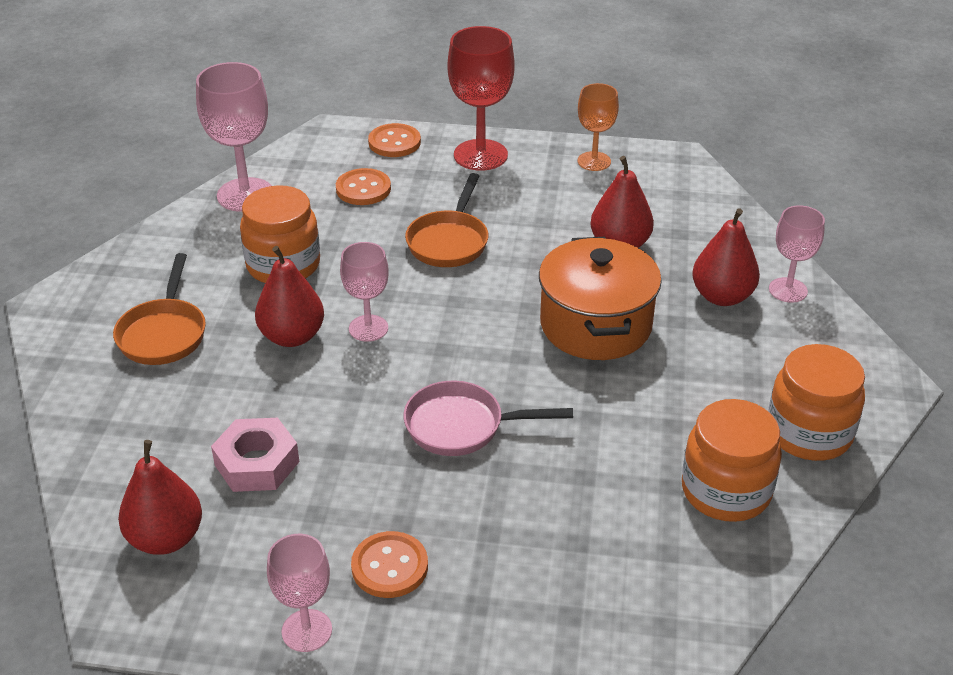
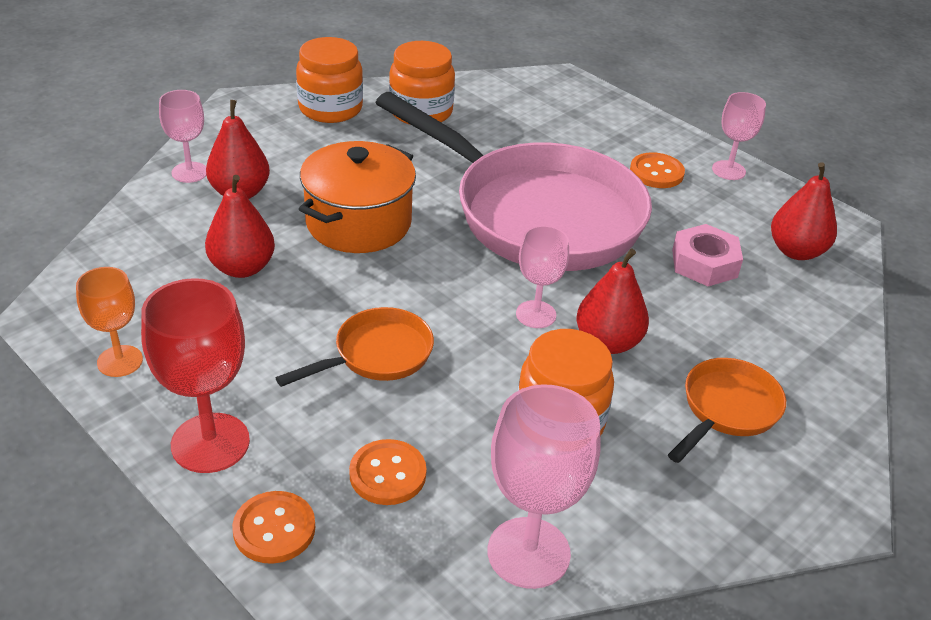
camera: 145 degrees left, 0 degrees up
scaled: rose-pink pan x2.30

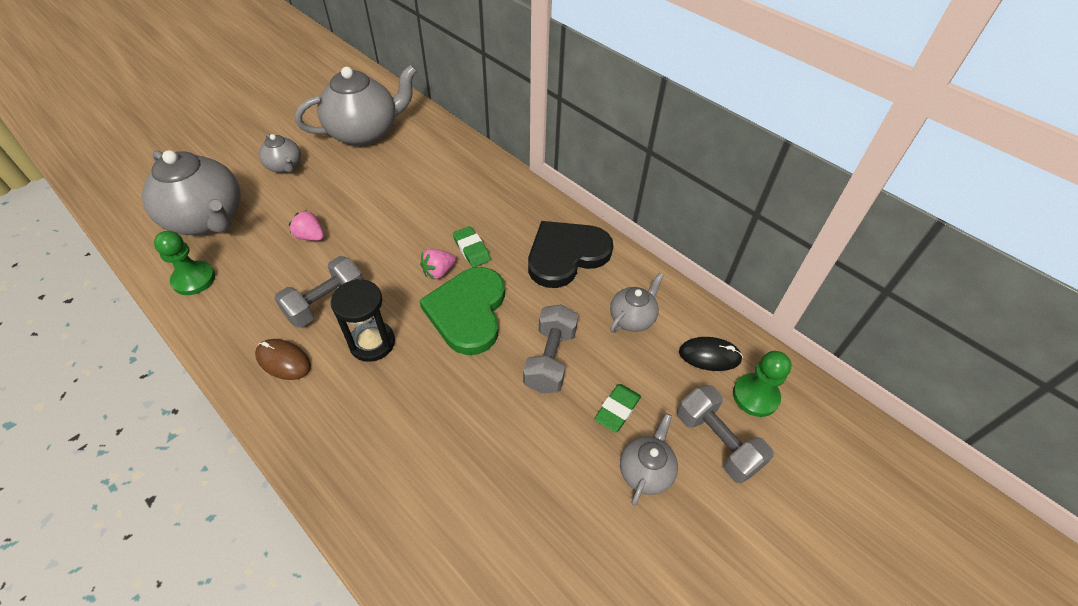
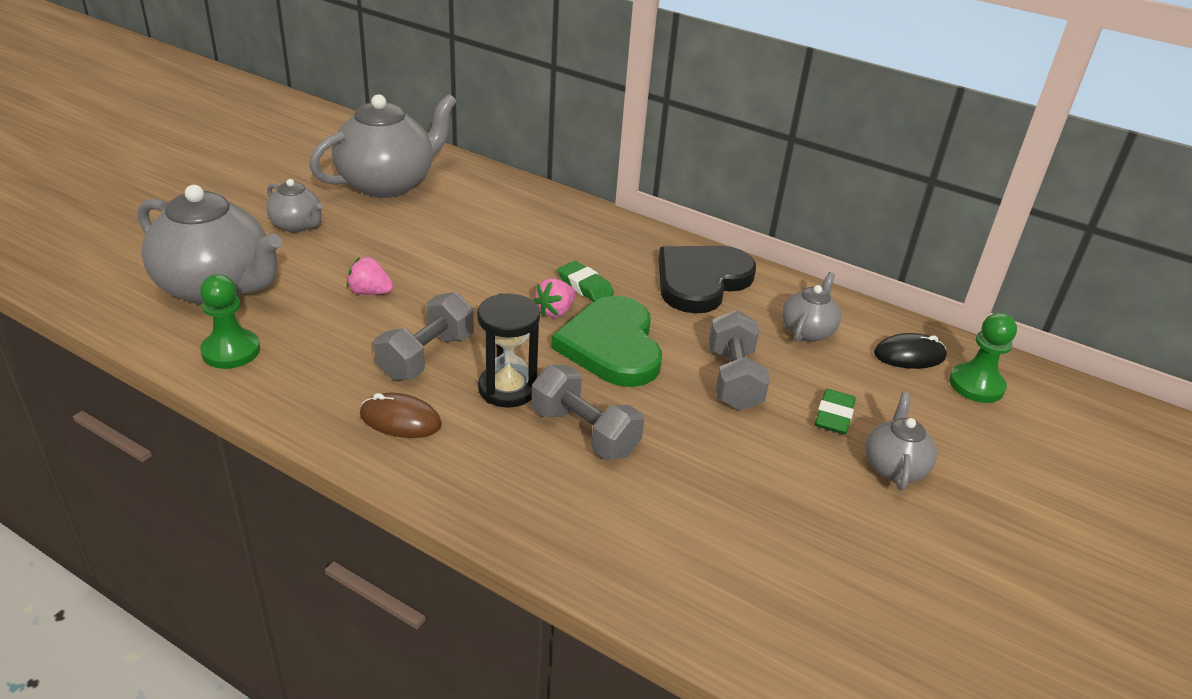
camera: 15 degrees left, 15 degrees down
shifted: gray dumbbell (no. 3 from left in the first image) to gray dumbbell (no. 2 from left)

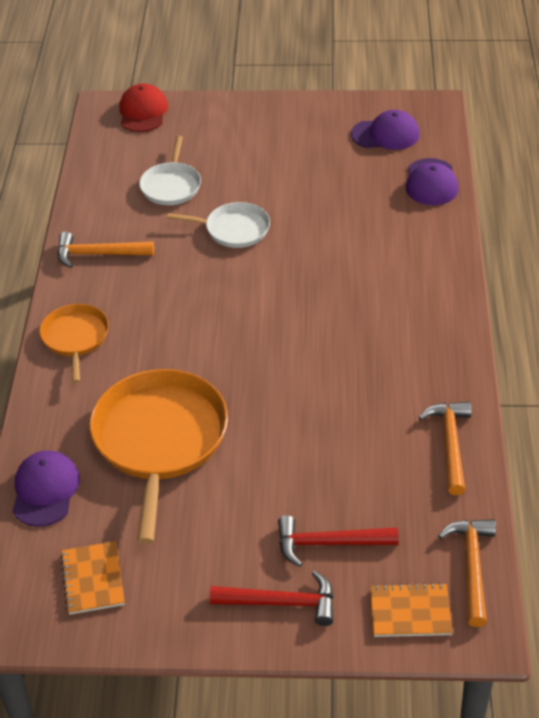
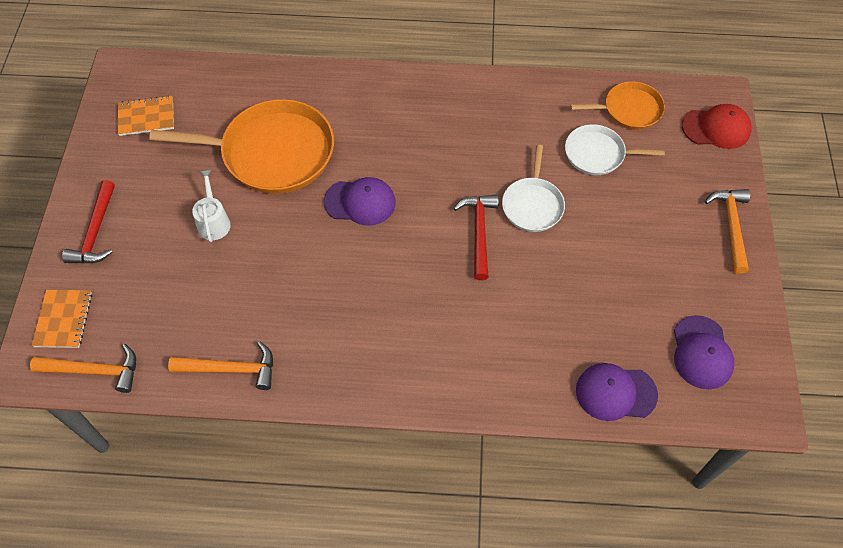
camera: 90 degrees right, 15 degrees up
new: snow-white watering pot
shifted: purple peaked cap (no. 1 from left); orange-coloured pan (no. 1 from left in the first image) to orange-coloured pan (no. 2 from left); orange-coloured claw hammer (no. 1 from left in the first image) to orange-coloured claw hammer (no. 3 from left); scarlet claw hammer (no. 2 from left)

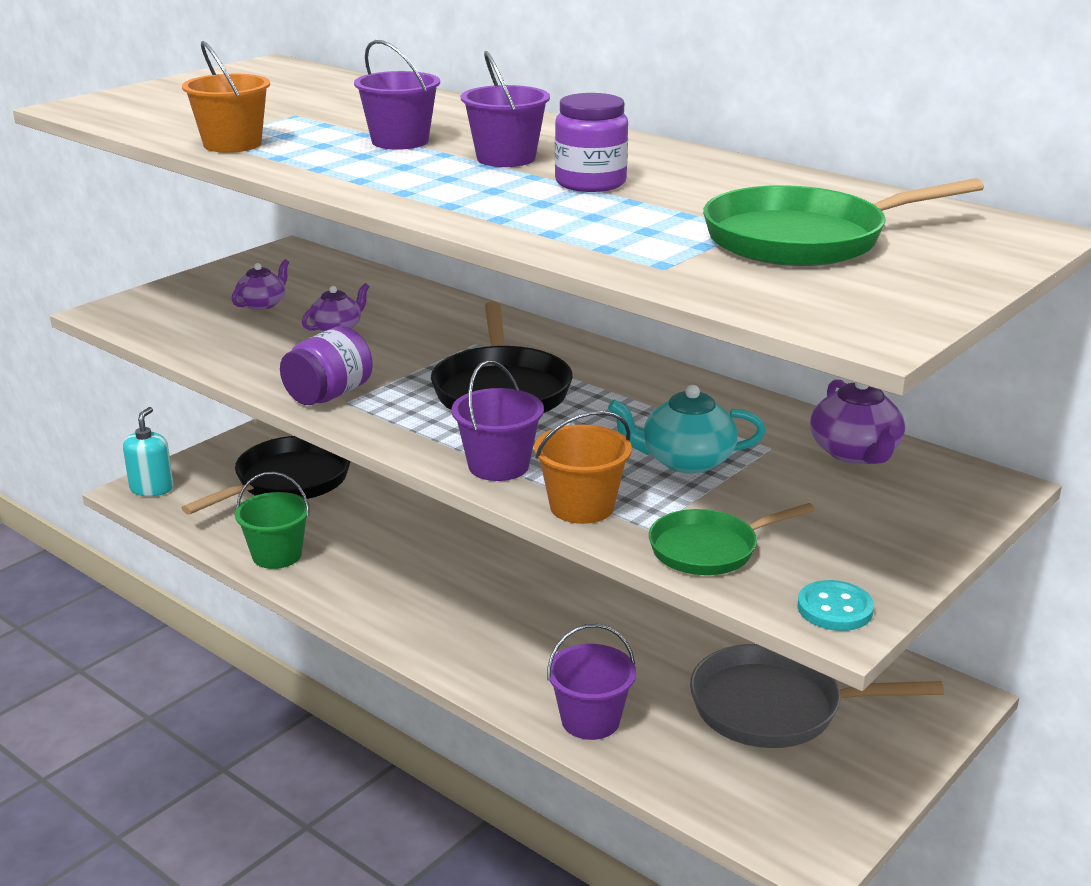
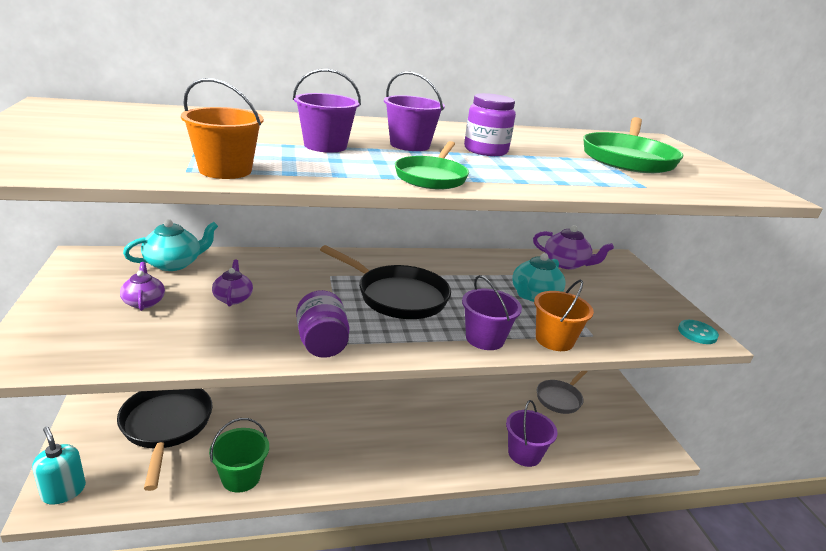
camera: 55 degrees left, 0 degrees up
new: teal teapot (no. 1 from left)
shifted: emerald pan (no. 1 from left)
scaled: gray pan x0.62

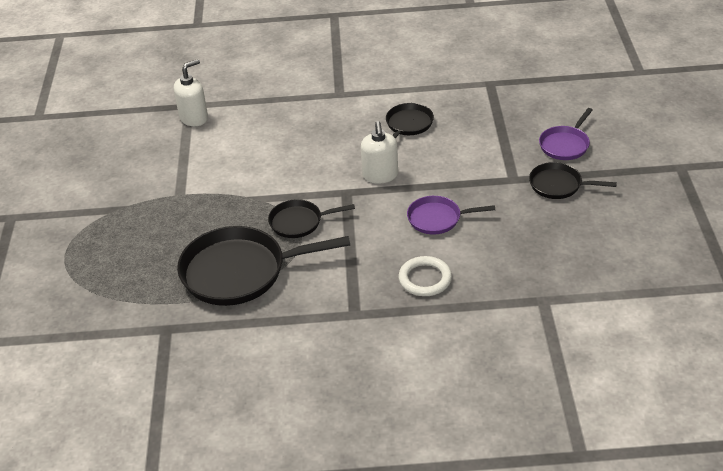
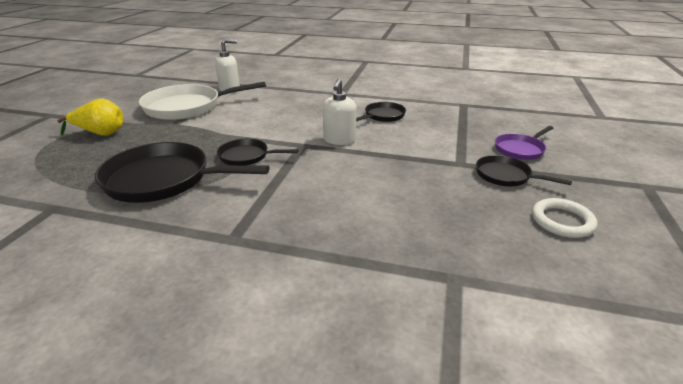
camera: 15 degrees right, 10 degrees down
gone: purple pan (no. 1 from left)
new: yellow pear; snow-white pan
shifted: snow-white ring

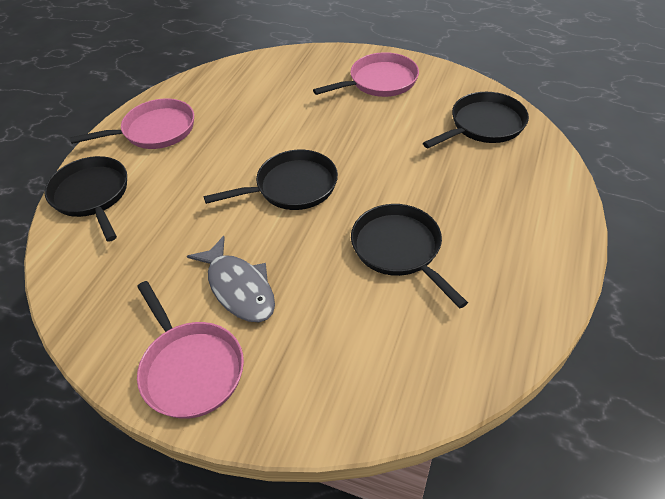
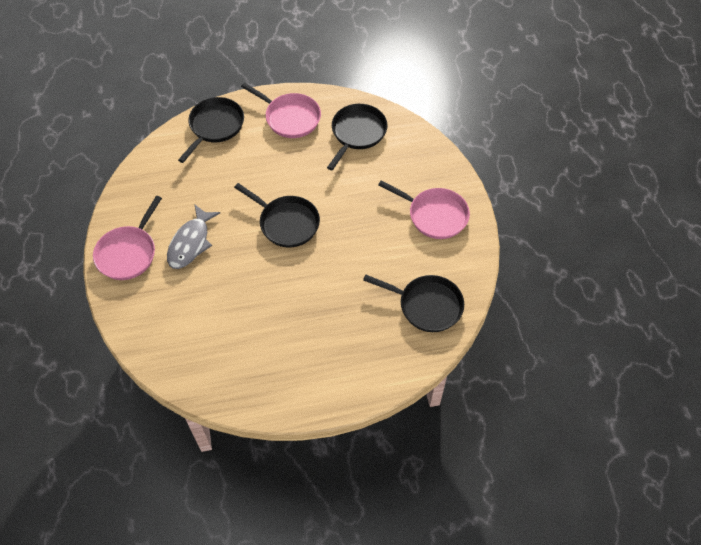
camera: 55 degrees right, 10 degrees up
shifted: ebony pan (no. 3 from left)

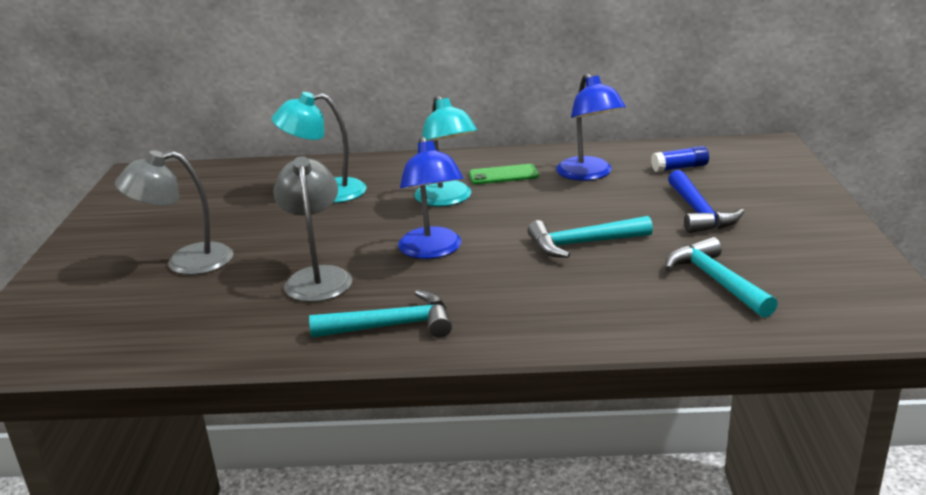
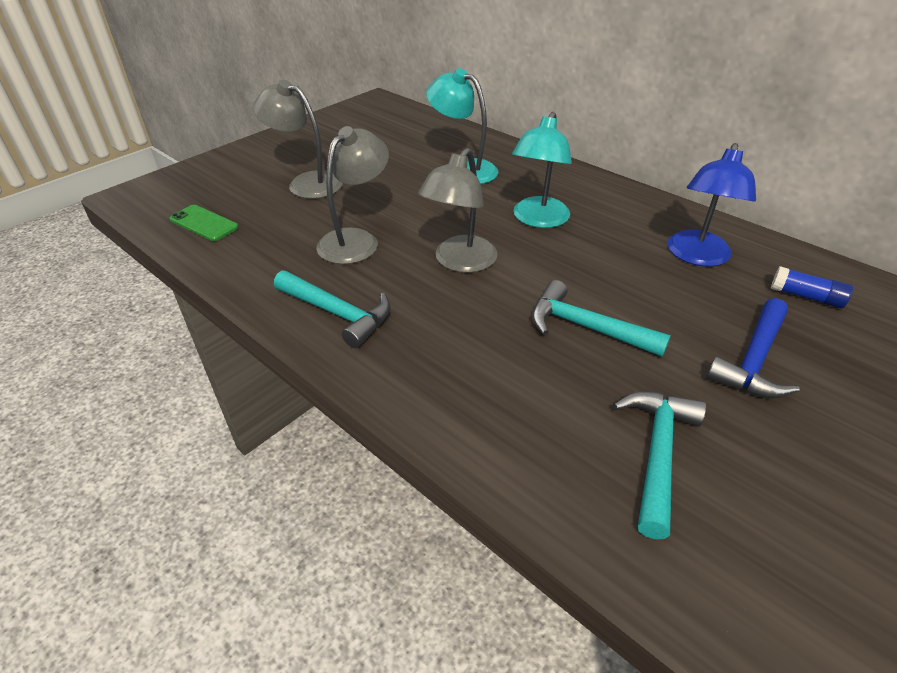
camera: 40 degrees right, 15 degrees up
shifted: emerald mobile phone
repainted: royal blue desk lamp (no. 1 from left) to gray desk lamp (no. 3 from left)

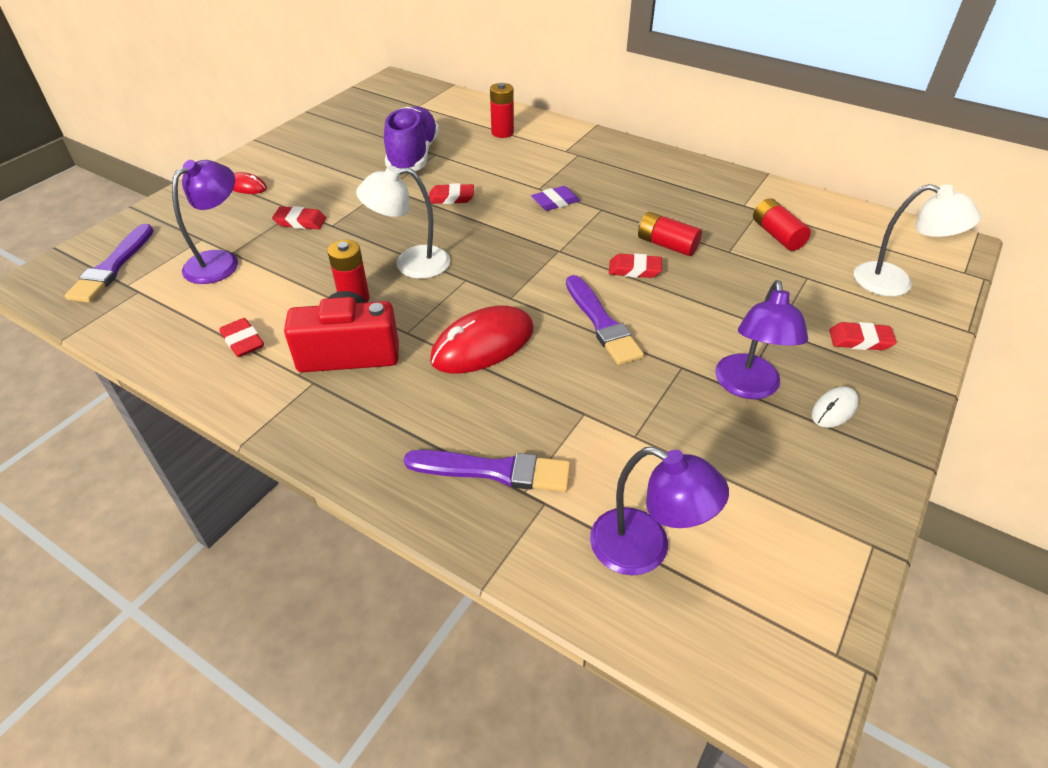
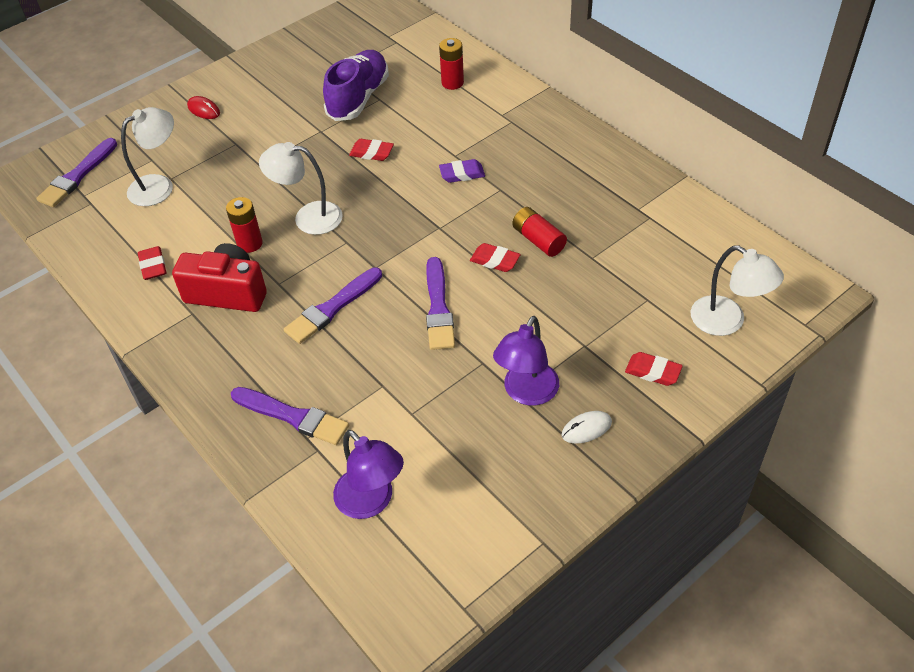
camera: 20 degrees right, 5 degrees up
gone: scarlet gum eraser (no. 2 from left); scarlet battery (no. 4 from left)
swapped: scarlet computer mouse (no. 2 from left) to purple paint brush (no. 3 from left)
repainted: purple desk lamp (no. 1 from left) to snow-white desk lamp (no. 1 from left)

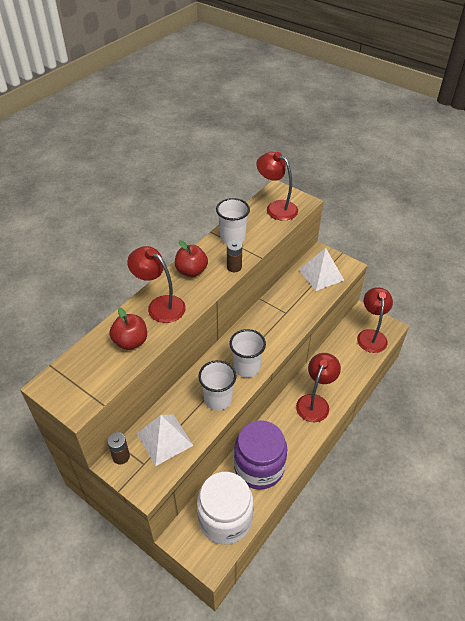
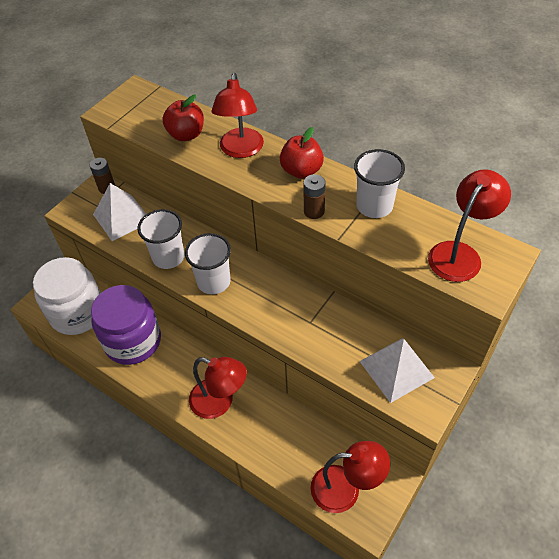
camera: 90 degrees right, 5 degrees up
rotated: scarlet desk lamp (no. 1 from left in the first image) 150 degrees clockwise

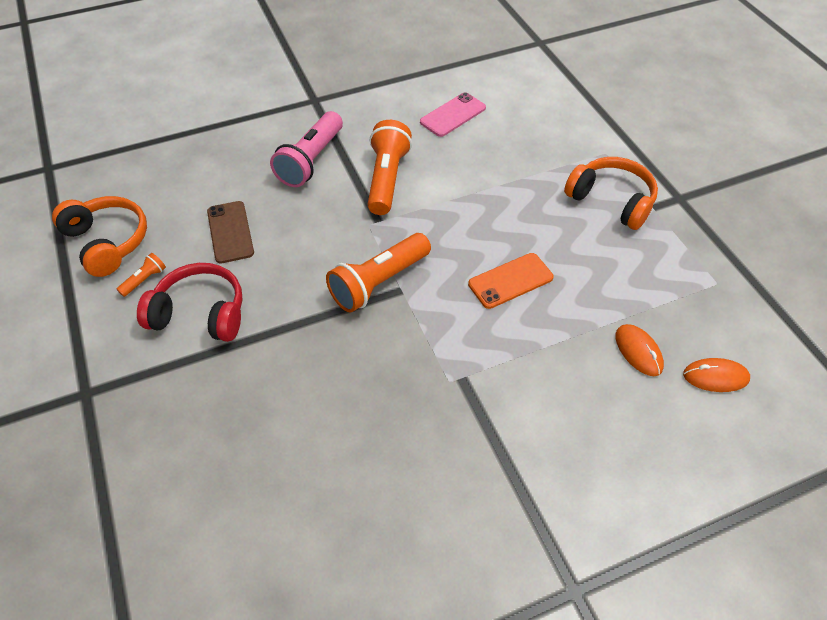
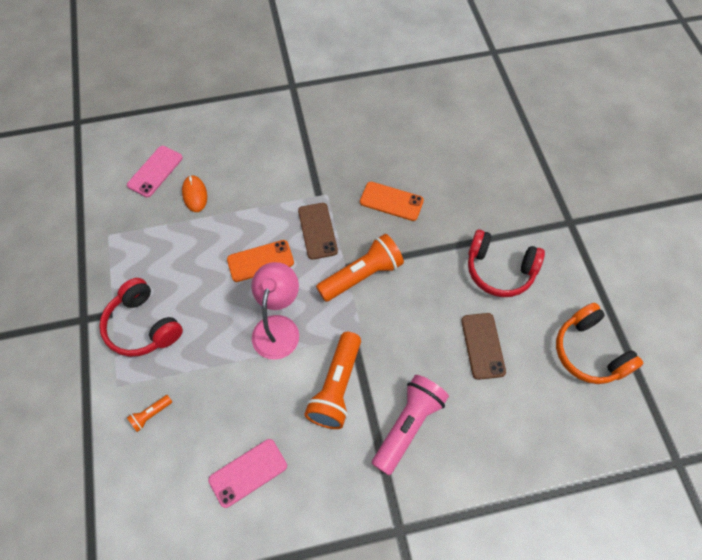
camera: 170 degrees left, 10 degrees up
new: rose-pink desk lamp; russet mobile phone (no. 1 from left); orange-coloured mobile phone (no. 2 from left)
shifted: orange-coloured flashlight (no. 1 from left)
swapped: orange-coloured computer mouse (no. 2 from left) to rose-pink mobile phone (no. 1 from left)
repainted: orange-coloured headset (no. 2 from left) to scarlet headset (no. 1 from left)

